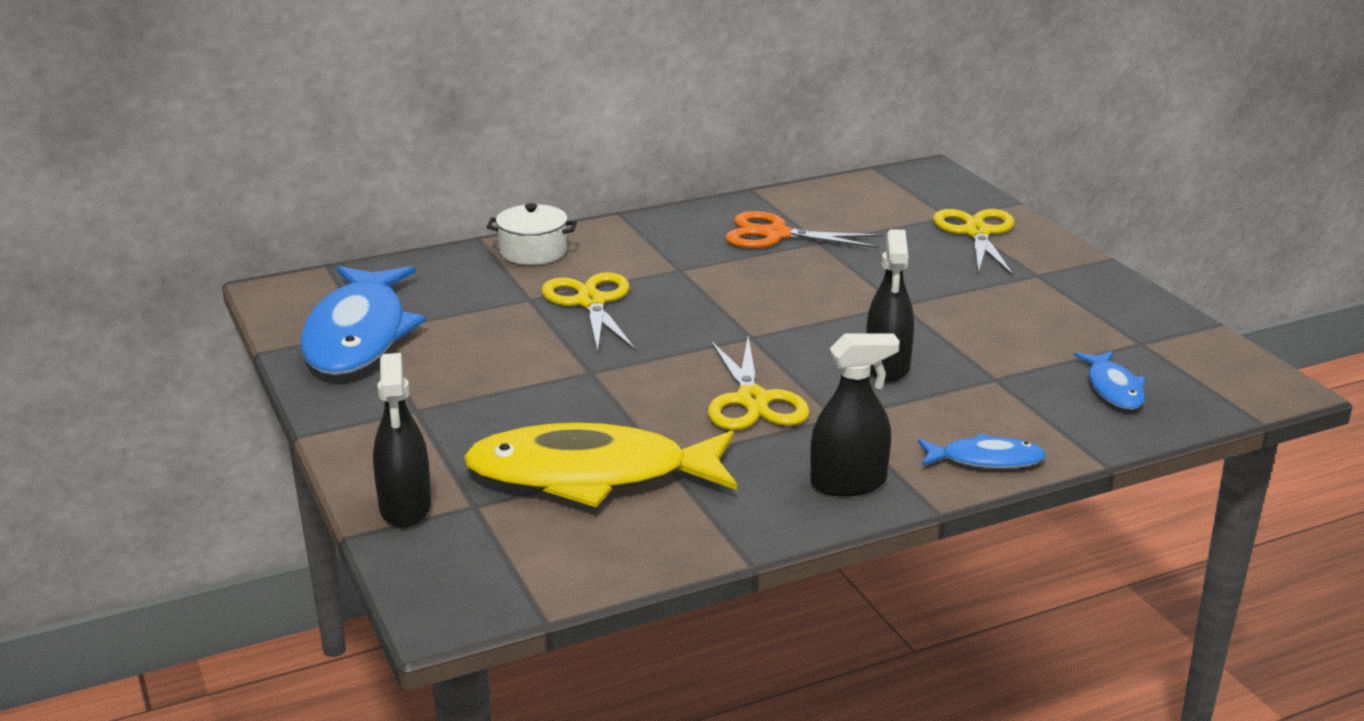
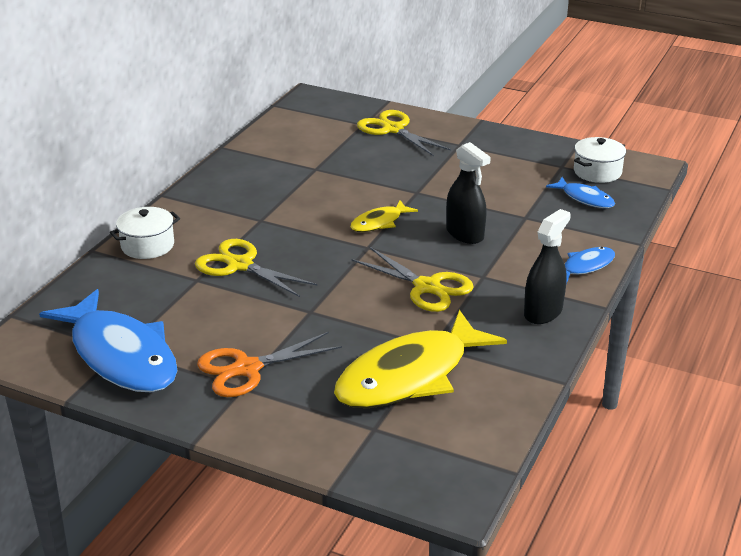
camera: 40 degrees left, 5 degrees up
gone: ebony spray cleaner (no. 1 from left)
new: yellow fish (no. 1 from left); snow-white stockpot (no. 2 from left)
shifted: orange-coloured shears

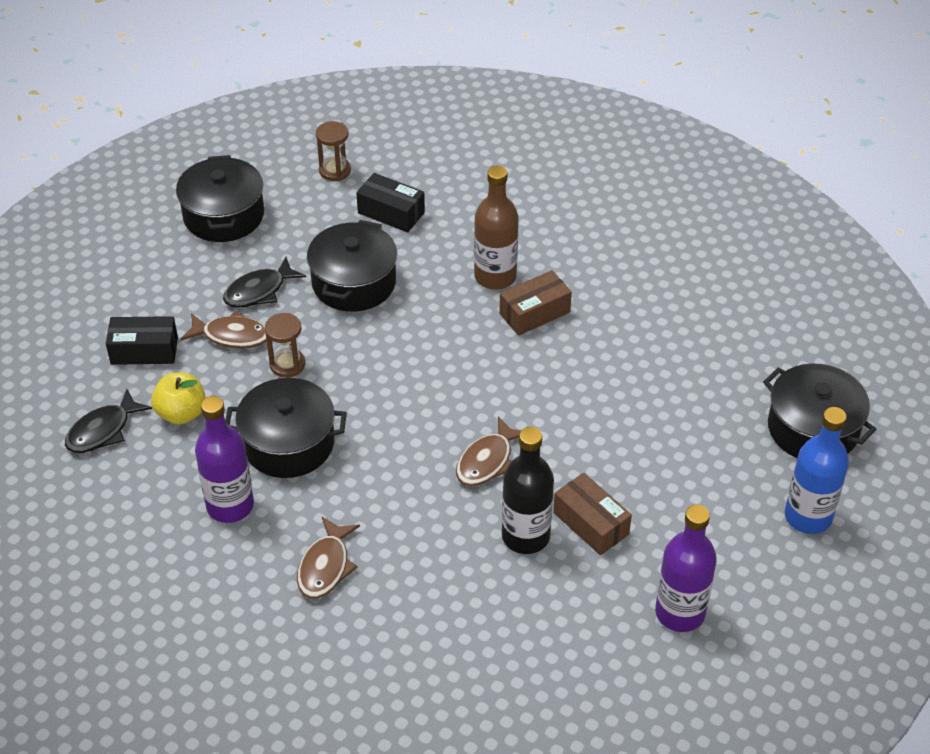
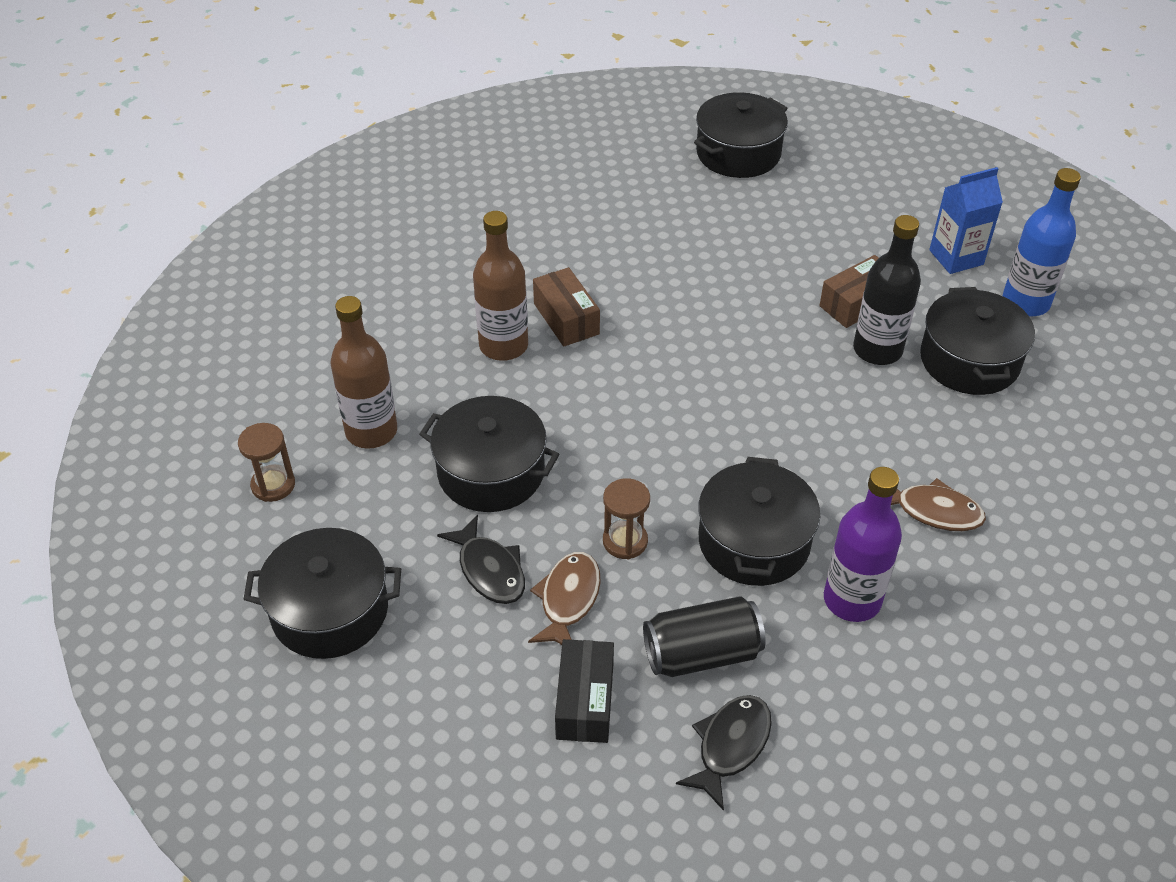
camera: 85 degrees left, 0 degrees up
gone: russet fish (no. 3 from left)
new: ebony stockpot (no. 5 from left)
shifted: royal blue drink bottle
swapped: yellow toy apple to ebony soda can; ebony parcel (no. 2 from left) to russet drink bottle (no. 1 from left); purple drink bottle (no. 2 from left) to royal blue milk carton
rotated: ebony fish (no. 1 from left in the first image) 105 degrees counterclockwise

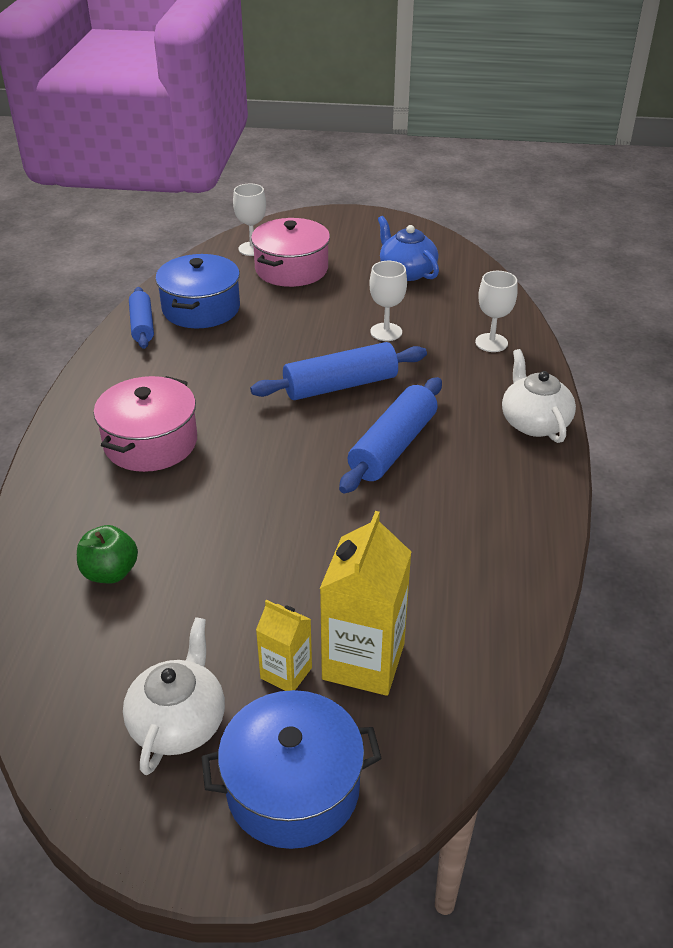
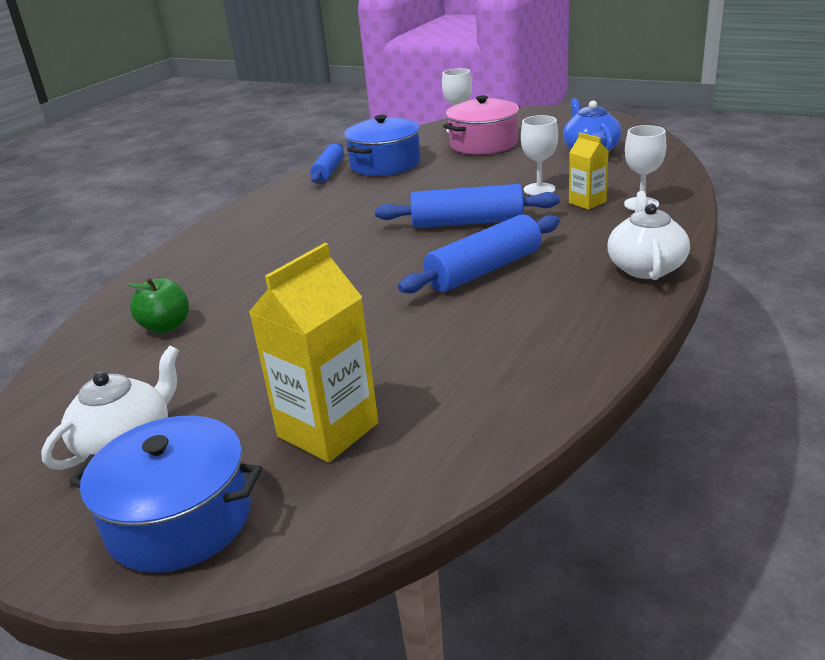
camera: 25 degrees right, 10 degrees down
gone: rose-pink stockpot (no. 1 from left)
shifted: yellow milk carton (no. 1 from left in the first image) to yellow milk carton (no. 2 from left)

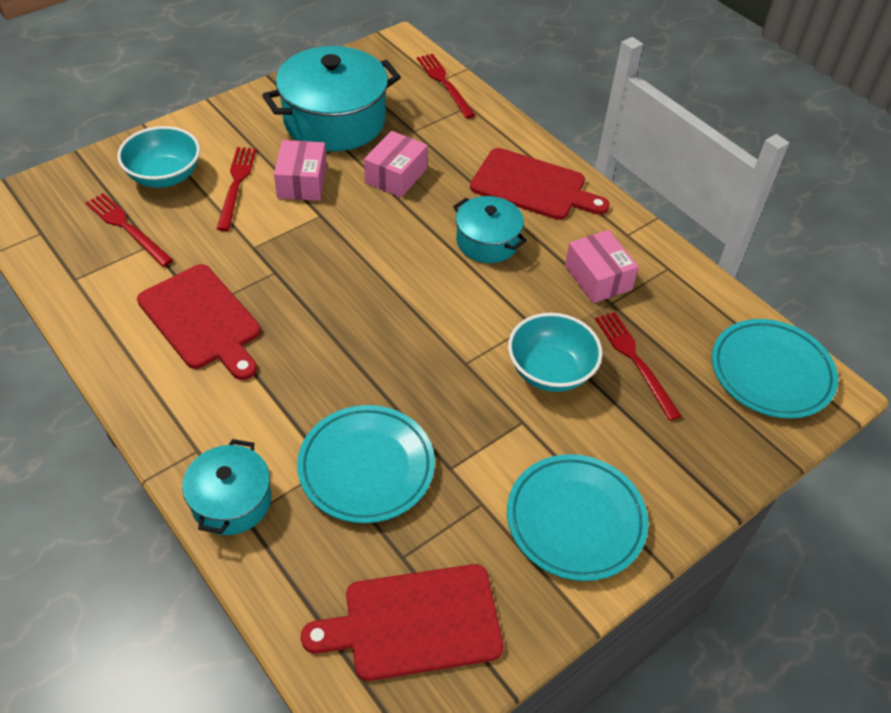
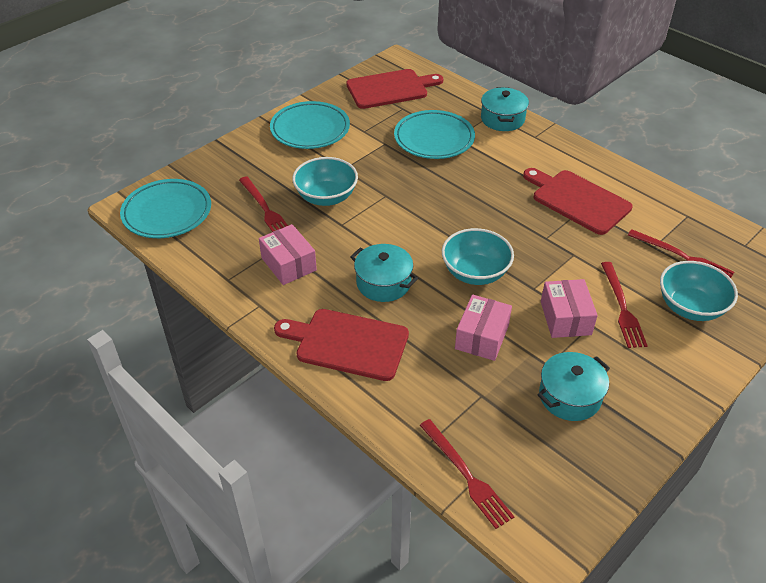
camera: 175 degrees right, 5 degrees down
new: teal deep dish (no. 2 from left)
scaled: teal stockpot (no. 2 from left in the first image) x0.56

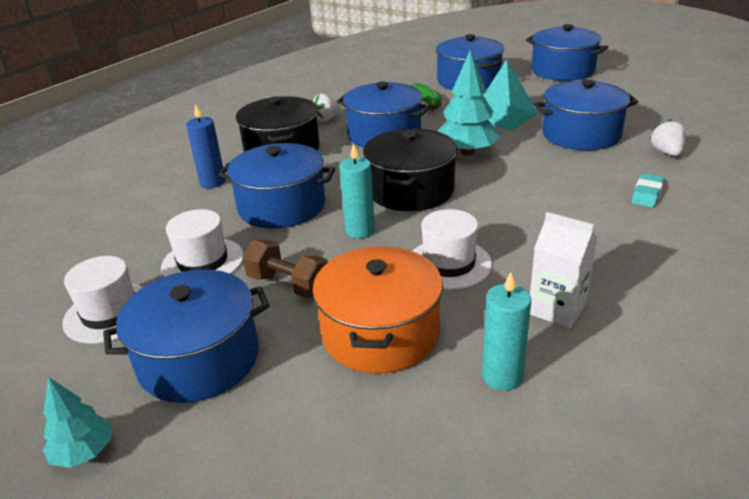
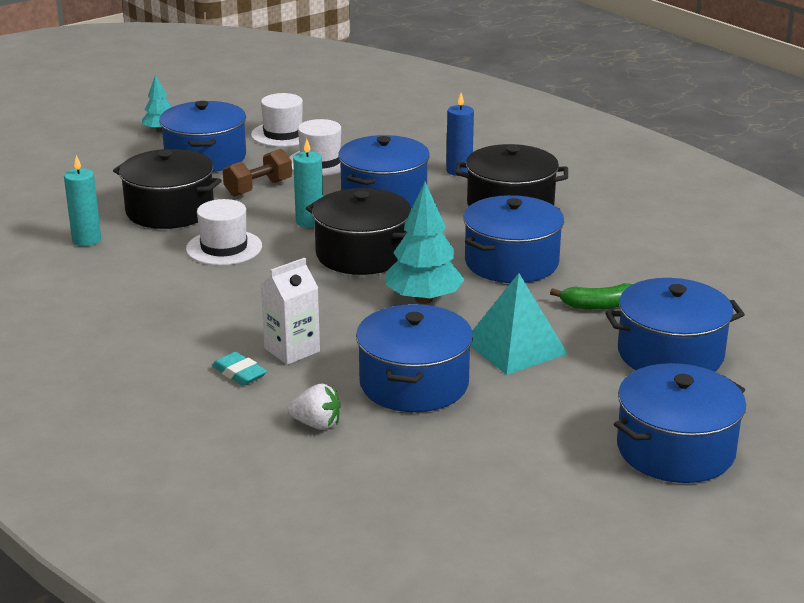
camera: 105 degrees right, 5 degrees down
gone: snow-white toy strawberry (no. 1 from left)
shifted: snow-white milk carton
repainted: orange-coloured stockpot to ebony stockpot (no. 1 from left)

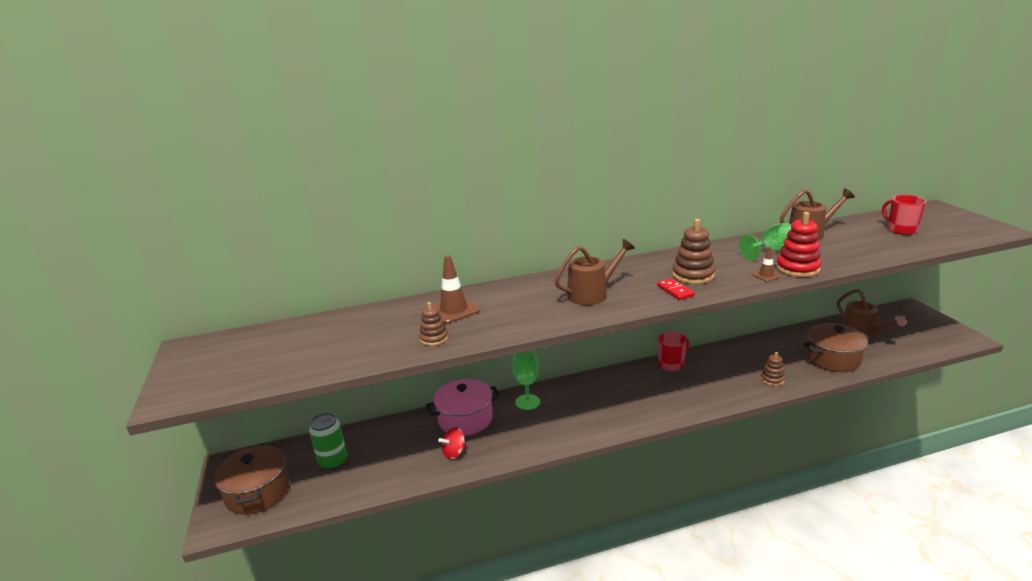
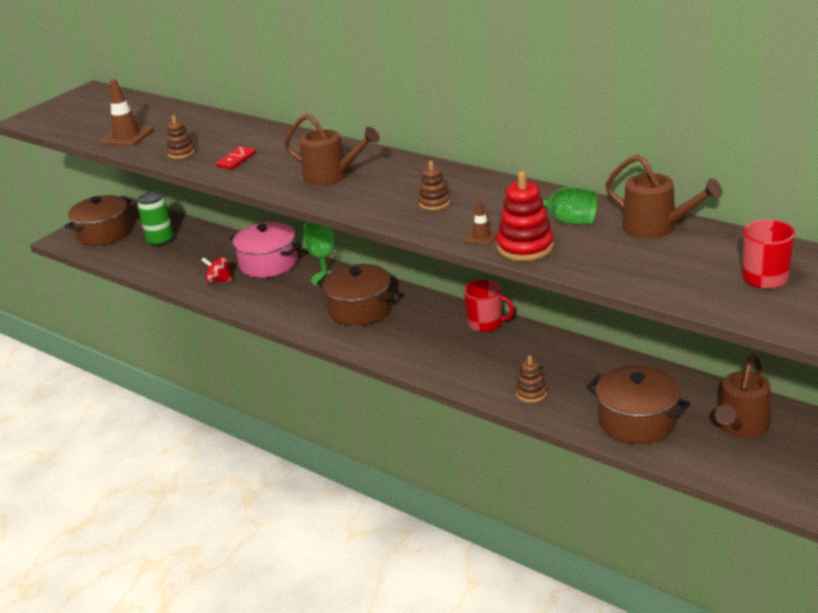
camera: 55 degrees right, 5 degrees up
new: russet stockpot (no. 2 from left)
shifted: russet traffic cone (no. 1 from left); scarlet domino
scaled: russet ring stacker (no. 2 from left) x0.60

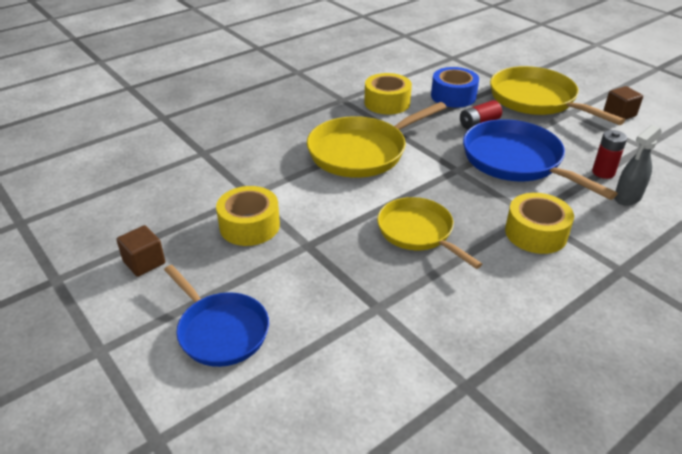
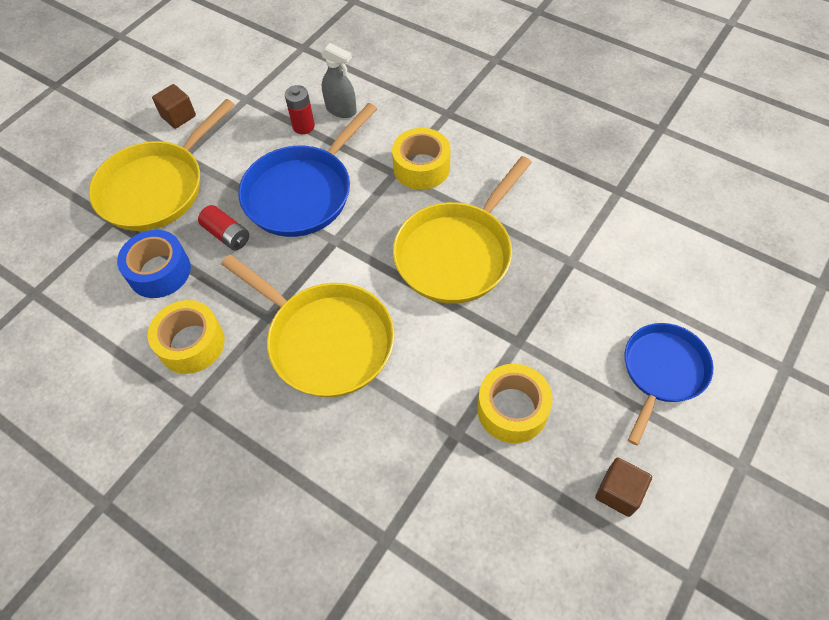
camera: 105 degrees left, 20 degrees up
scaled: yellow pan (no. 2 from left in the first image) x1.51

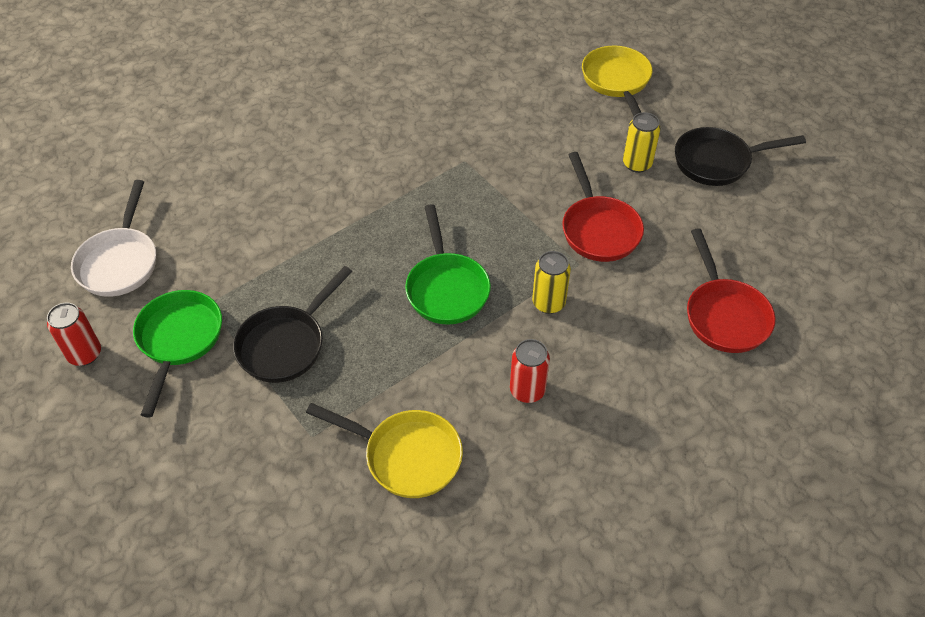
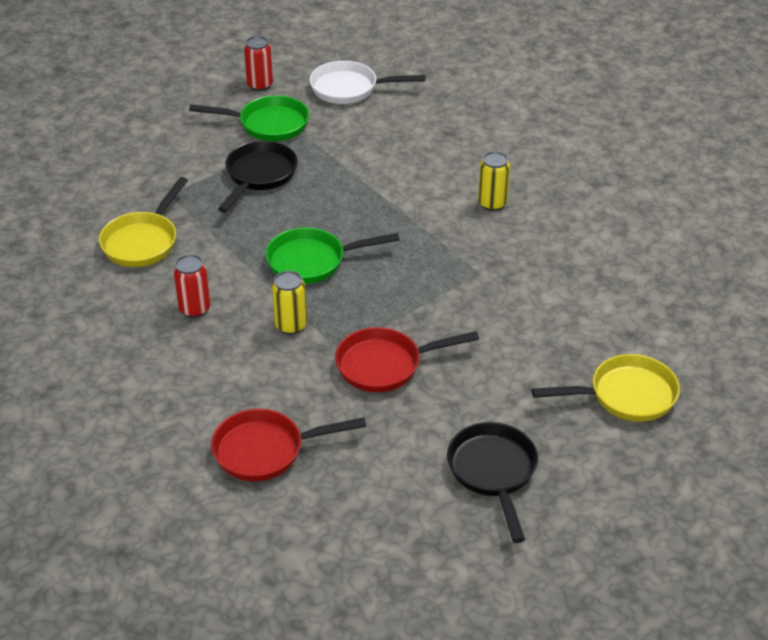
camera: 90 degrees right, 10 degrees down
shifted: yellow soda can (no. 2 from left)
rotated: ebony pan (no. 1 from left) 75 degrees clockwise

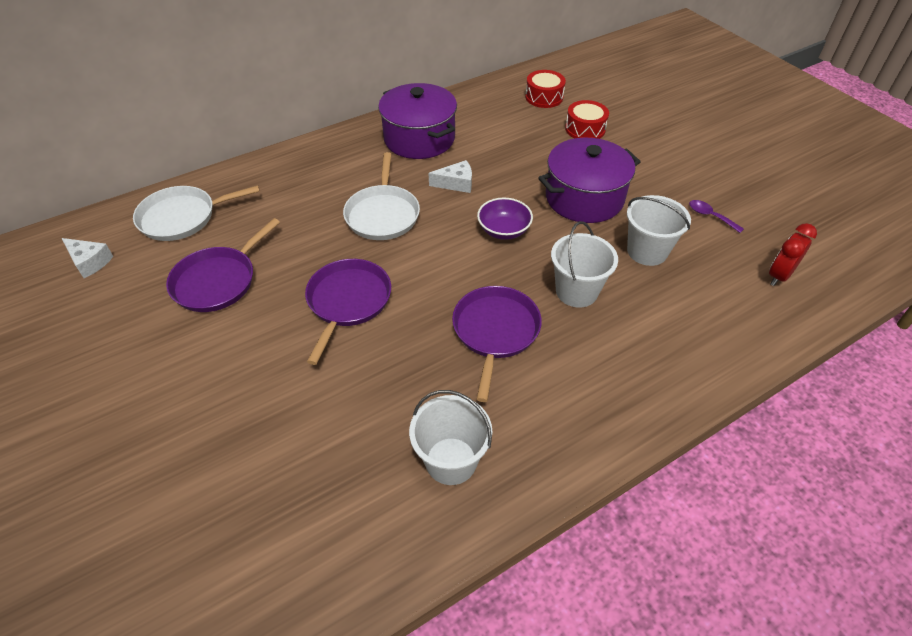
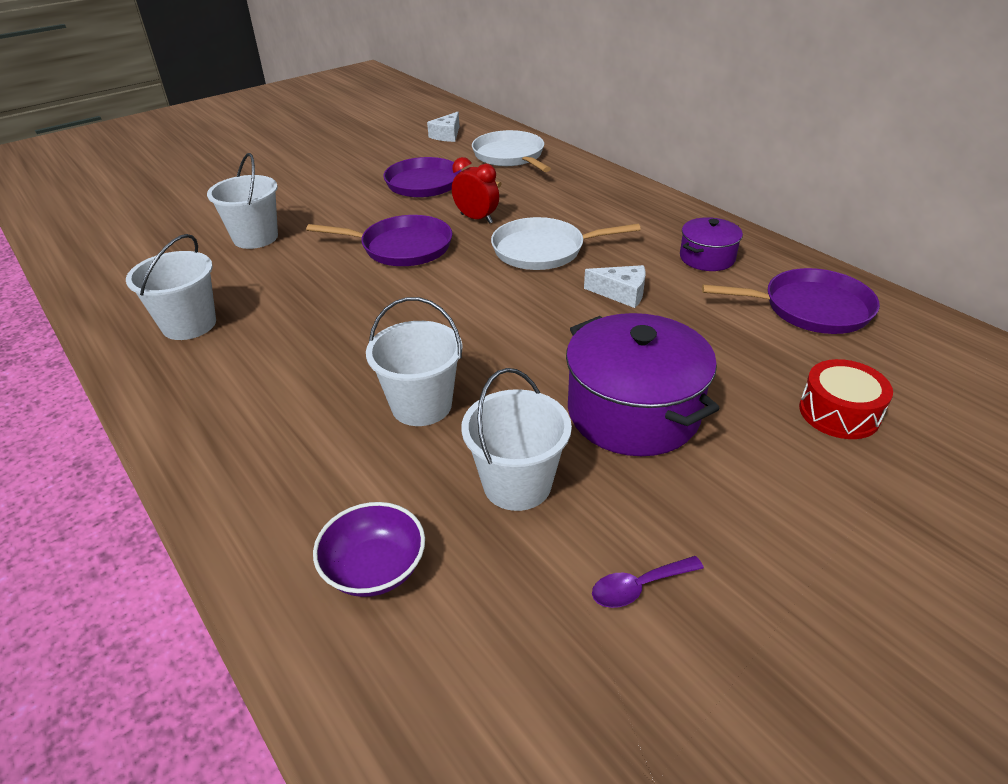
camera: 85 degrees right, 10 degrees down
gone: scarlet drum (no. 1 from left)
new: snow-white sand bucket (no. 2 from left)
shifted: purple pan (no. 3 from left); purple deep dish; scarlet alarm clock
rotated: snow-white cheese wedge (no. 2 from left) 60 degrees counterclockwise; purple teaspoon 150 degrees counterclockwise
scaled: purple stockpot (no. 1 from left in the first image) x0.55

